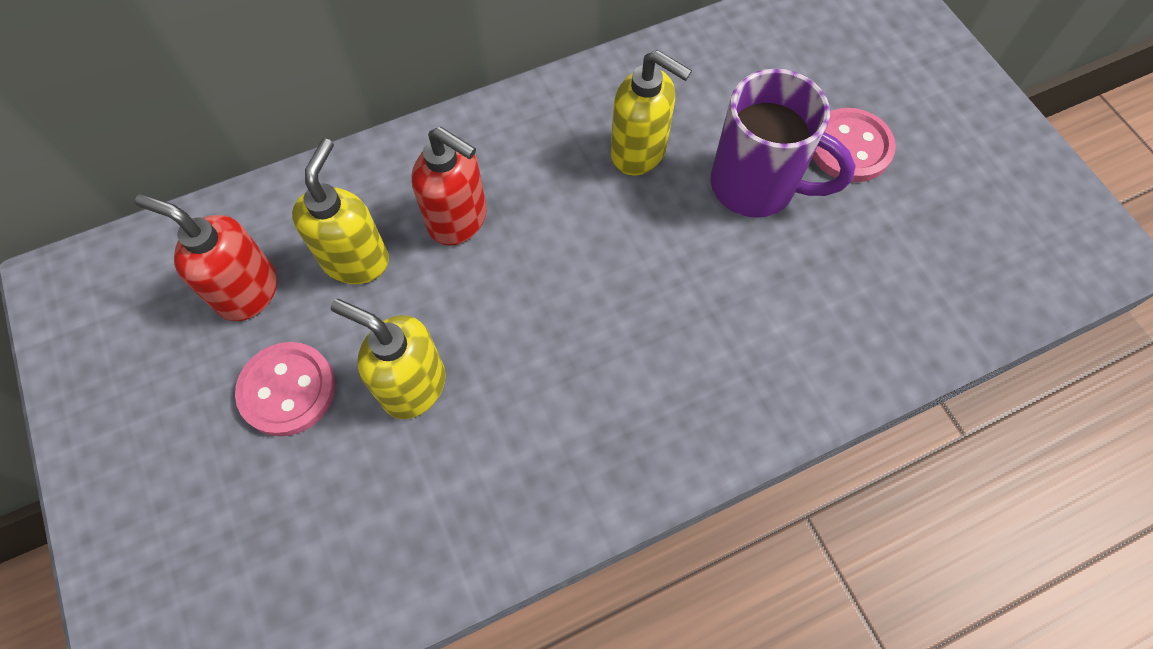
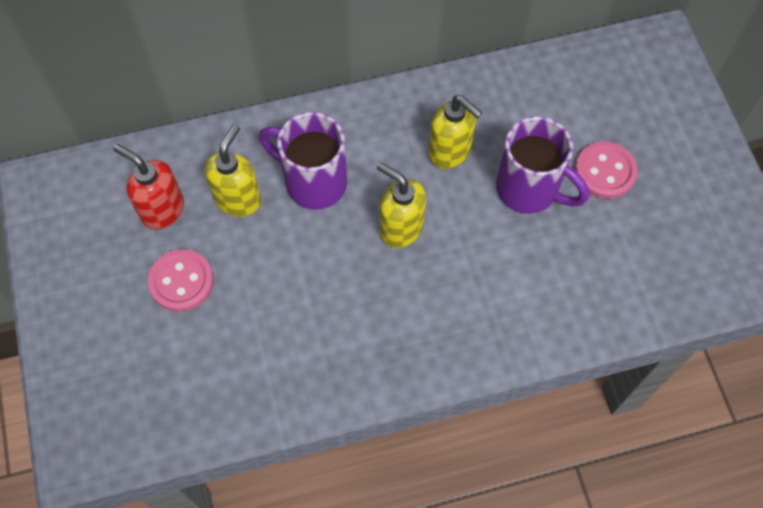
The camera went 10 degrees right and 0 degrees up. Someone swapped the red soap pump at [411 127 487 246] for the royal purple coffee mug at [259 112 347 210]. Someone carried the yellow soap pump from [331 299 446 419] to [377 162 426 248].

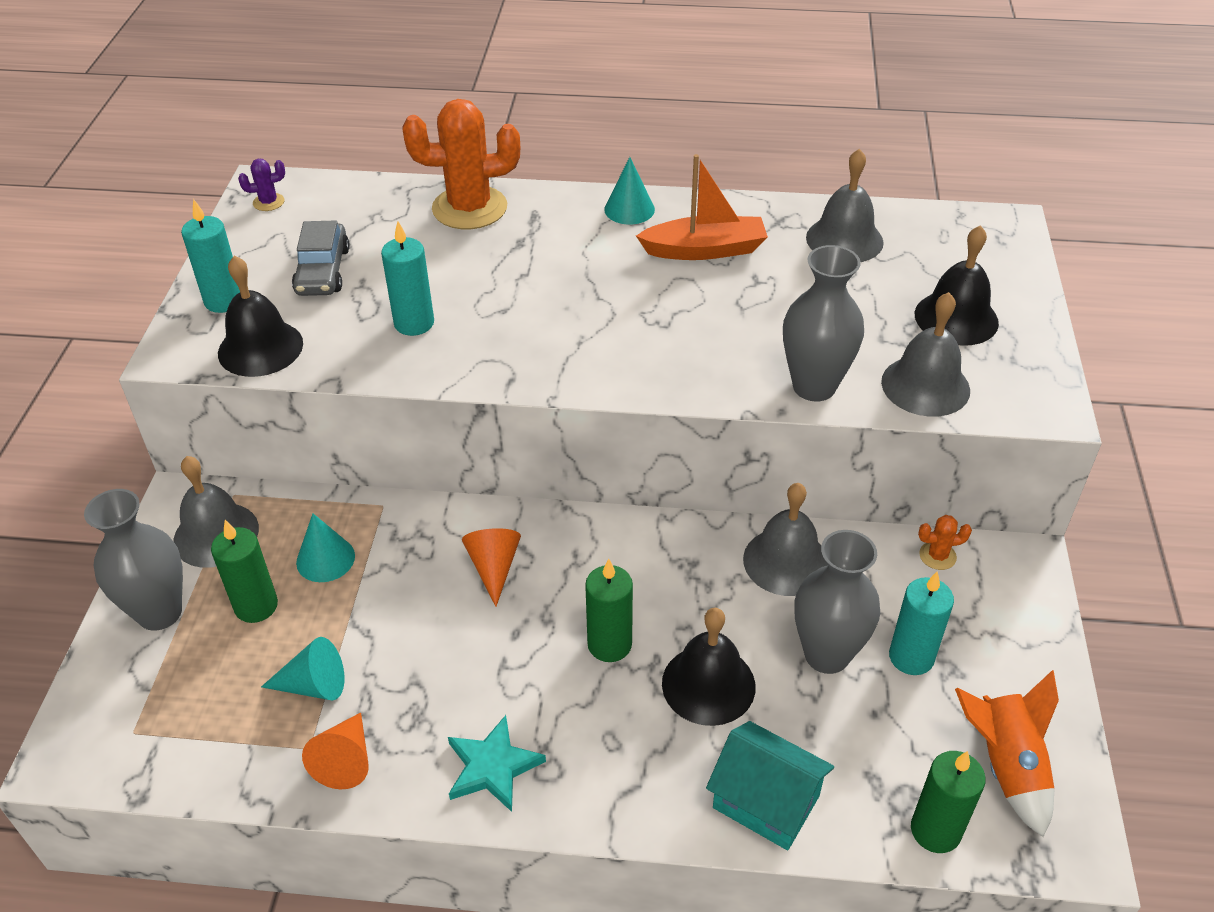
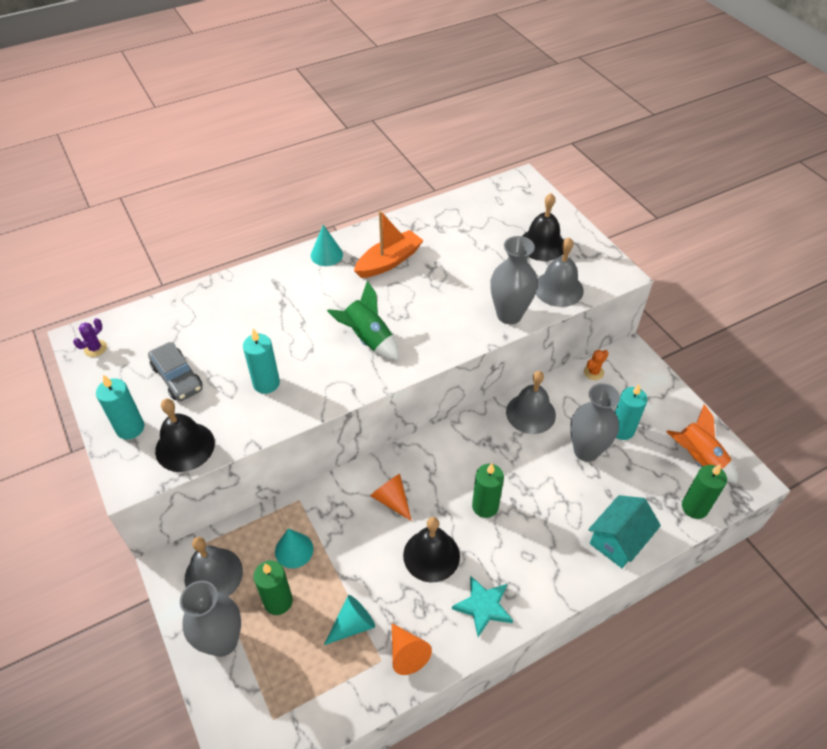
The camera went 35 degrees left and 5 degrees up. Someone took away the orange cactus at [403 99 520 229]. Someone took away the grey bell at [806 149 884 262]. Someone carried the black bell from [662 608 755 726] to [403 517 460 583]. Someone rotated the teal toy house at [706 721 834 850] by 45 degrees counterclockwise. Someone put down the leaf-green toy rocket at [327 281 399 360].

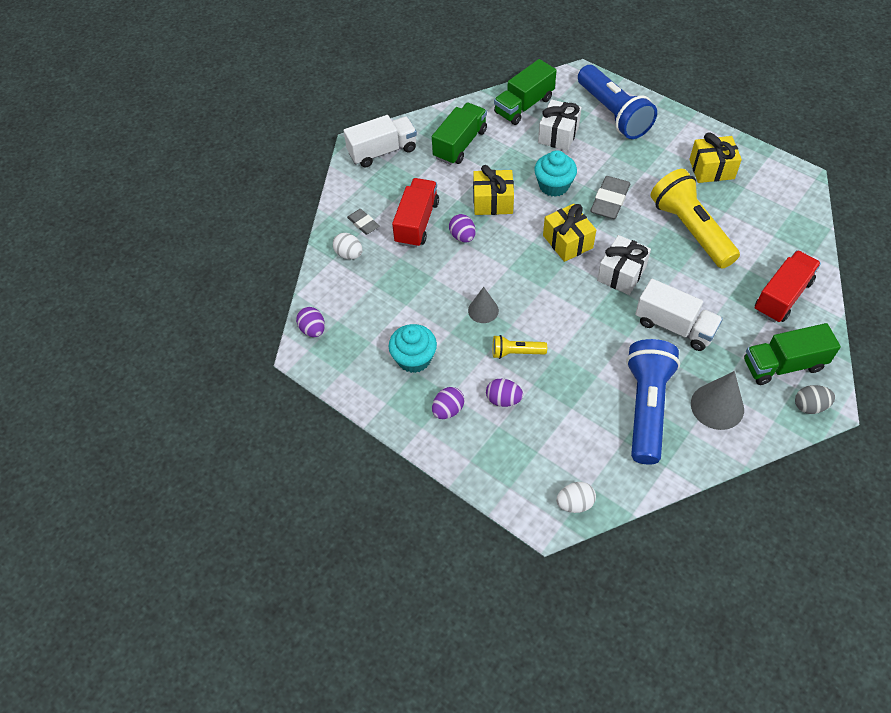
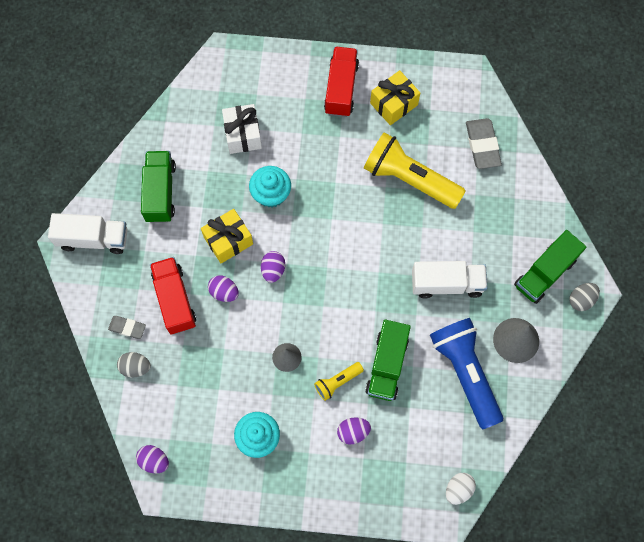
The camera went 35 degrees left and 15 degrees up. Someone carried the leaf-green lorry from [494 59 557 125] to [365 320 411 401]. Someone took away the royal blue pocket torch at [578 65 657 139]. Someone rotated the pure white lorry at [343 115 417 168] by 60 degrees clockwise. Someone carried the grey gum eraser from [590 176 630 219] to [466 118 502 169]. Someone took away the yellow present at [543 204 596 262]. Someone repainted the pure white egg shape at [333 233 363 259], which became the grey egg shape at [117 352 151 378]. Someone took away the pure white present at [597 235 651 295]. Someone carried the red lorry from [755 250 821 323] to [324 46 359 117]. Someone carried the royal purple egg shape from [432 387 464 419] to [261 251 285 283].

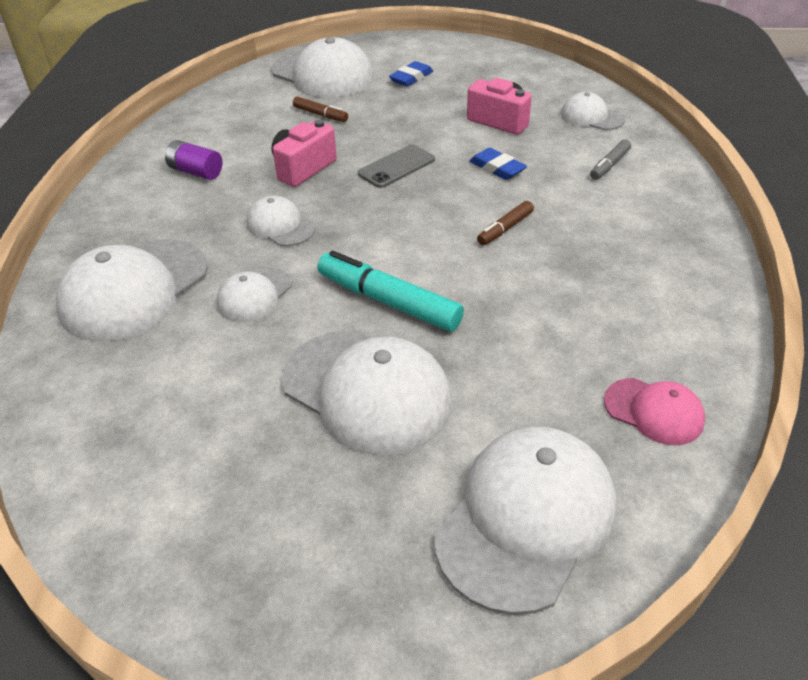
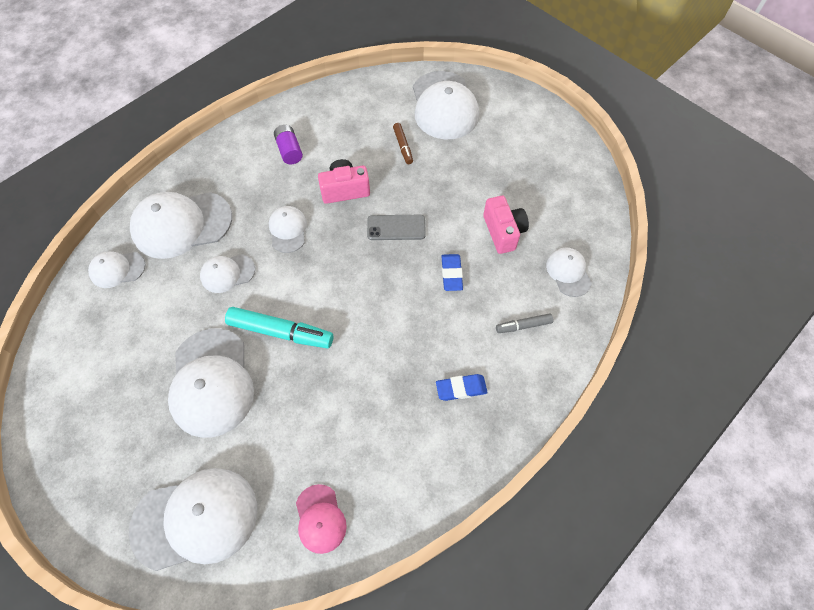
The camera went 40 degrees right and 20 degrees up. Someone carried the royal blue gum eraser from [389 61 433 87] to [436 374 487 401]. Someone took away the brown marker pen at [477 201 534 245]. Someone rotated the teal marker pen at [318 251 464 332] by 120 degrees clockwise. Someone put down the pure white peaked cap at [88 251 145 288].

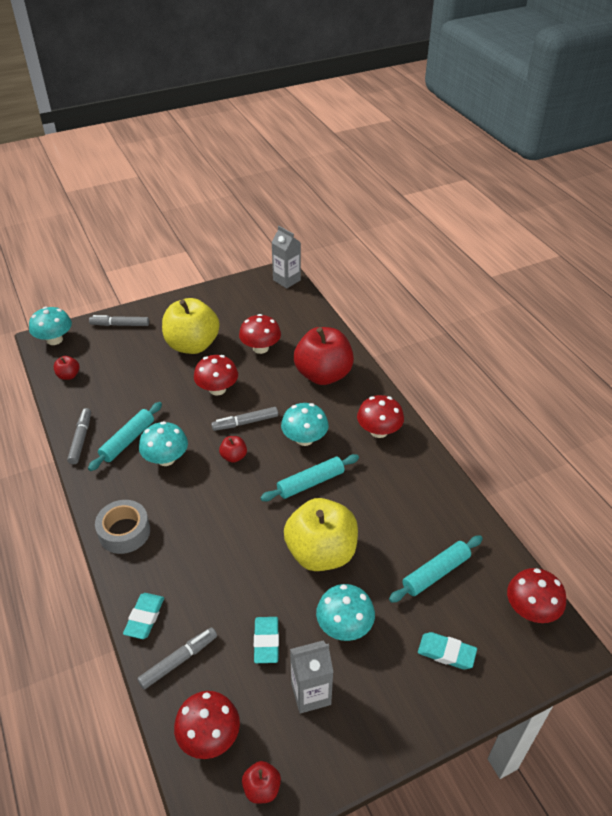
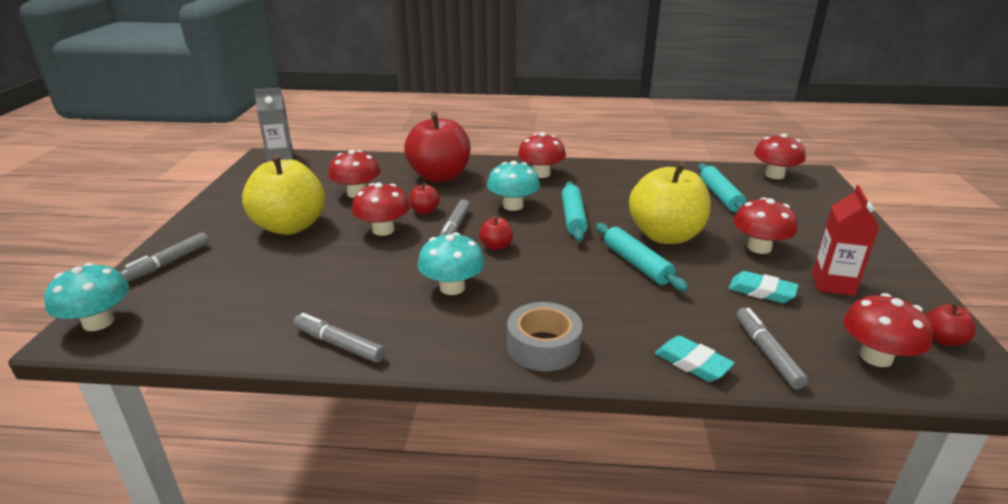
The camera went 60 degrees left and 15 degrees down. Someone carried the red apple from [54 356 79 380] to [409 183 440 214]. Someone carried the teal rolling pin from [88 402 162 471] to [596 223 688 292]. Someone repainted the teal toadstool at [316 584 375 641], which became the red toadstool at [733 197 797 254]. Someone took away the teal gum eraser at [418 632 477 669]. Someone repainted the grey carton at [290 641 333 714], which became the red carton at [812 185 879 296].

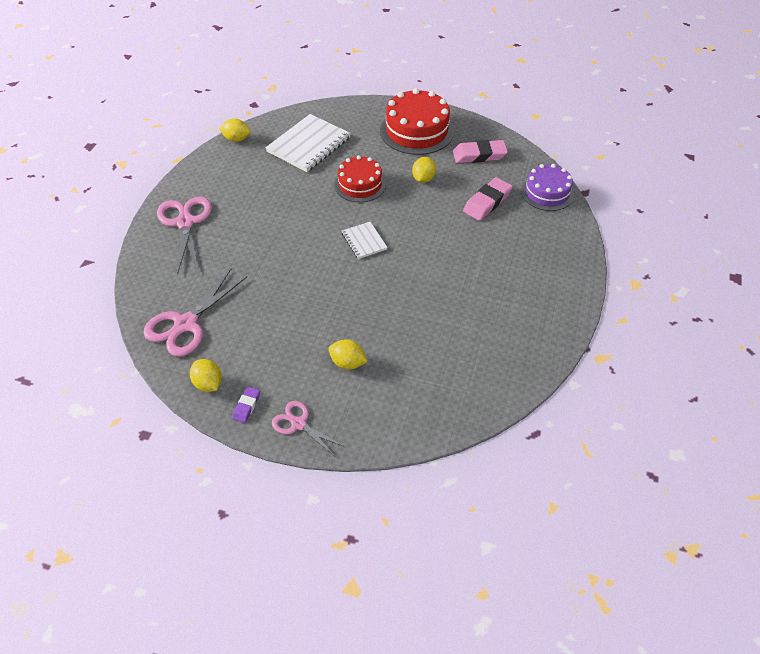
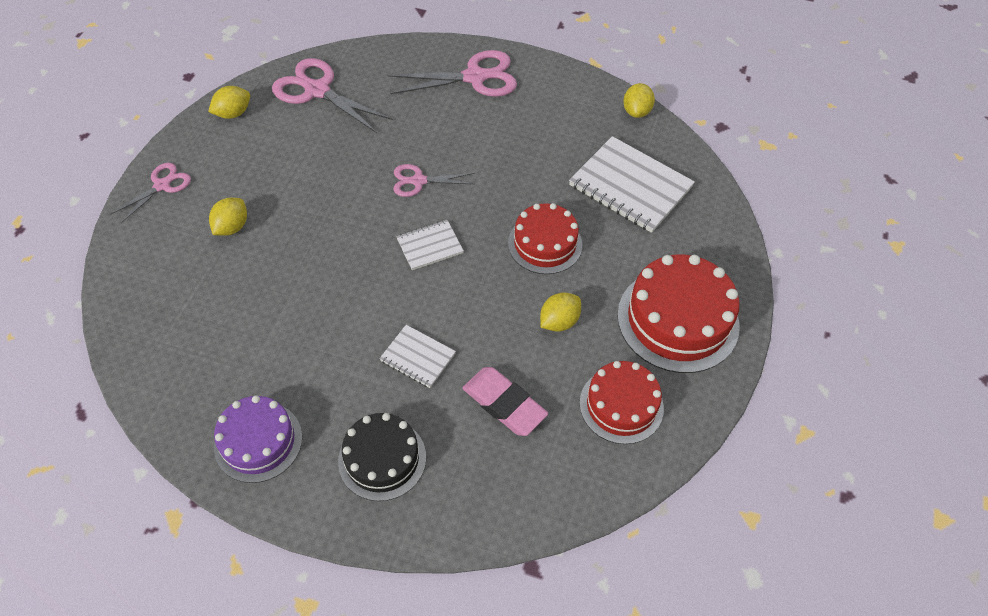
The camera went 90 degrees right and 5 degrees up. Someone swapped the rose-pink gum eraser at [453 140 508 163] for the red layer cake at [580 361 664 444]. Someone rotated the yellow toy lemon at [412 157 436 183] by 60 degrees counterclockwise. Someone carried the royal purple layer cake from [521 164 574 211] to [214 396 302 483]. Someone took away the royal purple gum eraser at [233 387 260 423]. Someone put down the rose-pink pair of scissors at [393 164 474 197]. Someone put down the pure white notepad at [379 325 456 388]. Someone put down the black layer cake at [338 413 426 501].

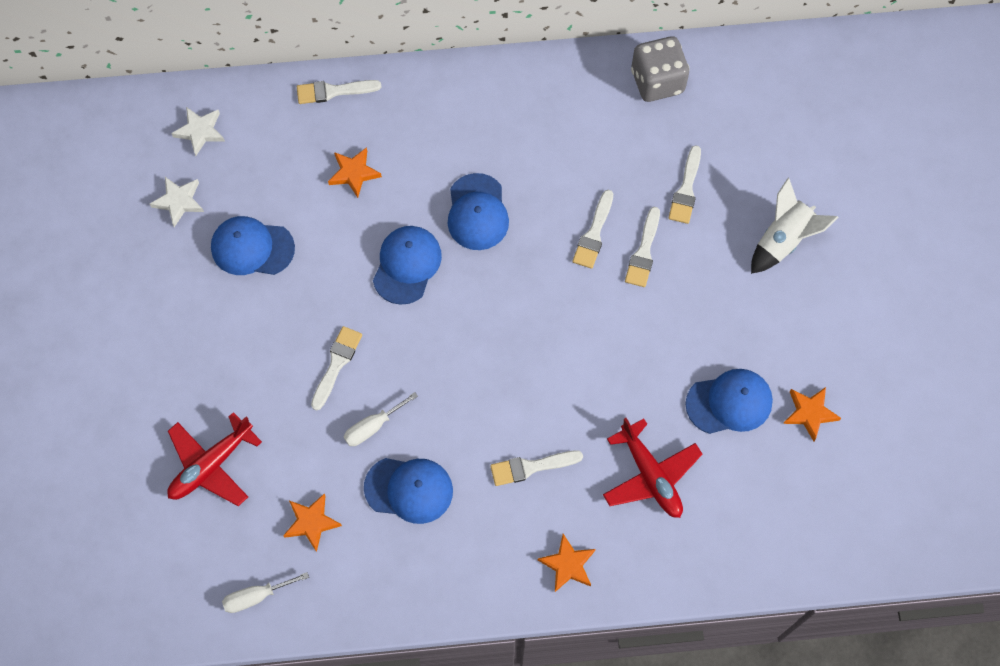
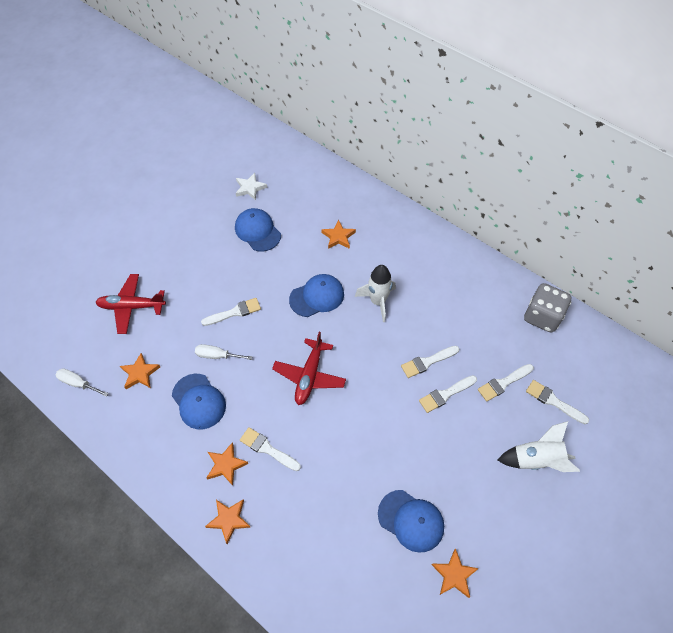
The camera went 45 degrees right and 10 degrees down. Someone carried the pure white brush from [297 80 381 104] to [526 380 589 424]. Someone took away the pure white five-pointed star at [171 107 225 156]. Someone swapped the royal blue peaked cap at [448 173 509 250] for the pure white toy rocket at [355 265 396 322]. Someone carried the red aeroplane from [603 418 702 518] to [272 332 346 405]. Someone put down the orange five-pointed star at [206 442 248 486].

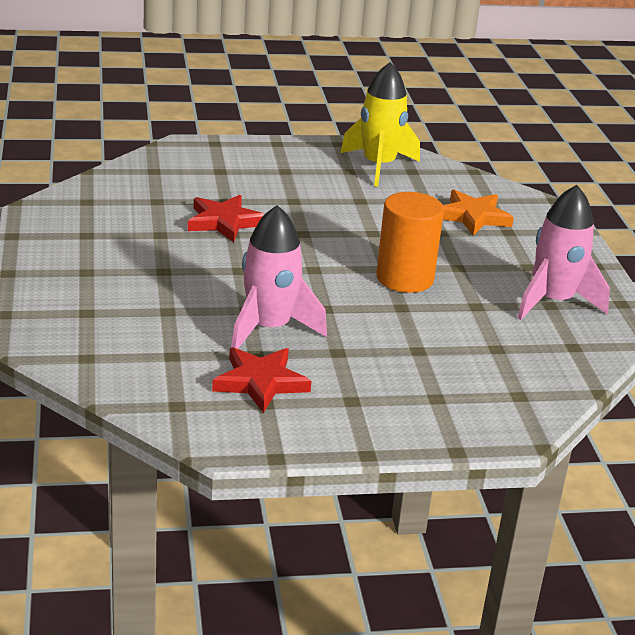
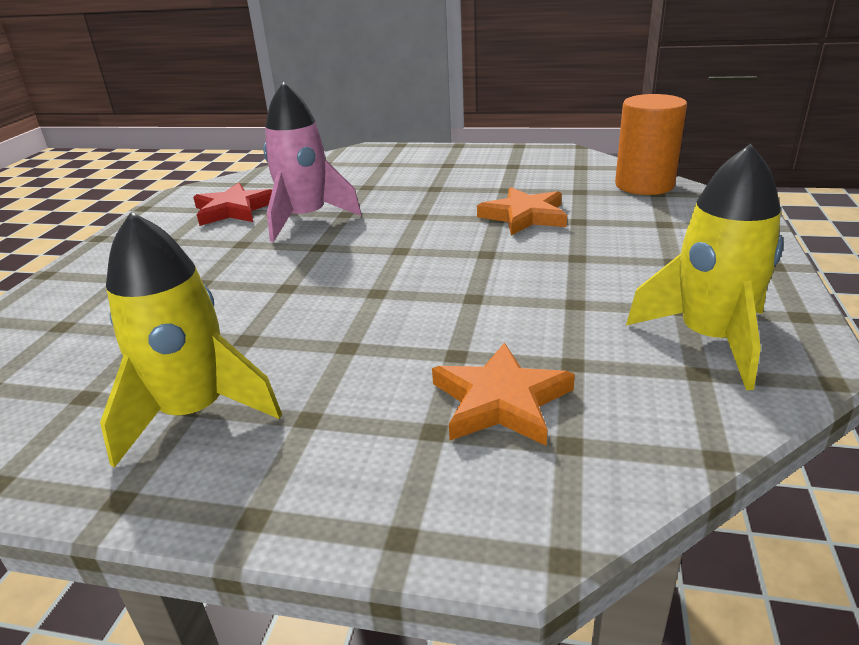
The camera went 115 degrees right and 0 degrees up. Someone repainted the rose-pink toy rocket at [517 185 610 320], which became the yellow toy rocket at [100 212 282 468]. Someone carried the orange cylinder from [376 192 444 293] to [615 94 687 195]. Someone repainted the red five-pointed star at [188 195 265 242], which became the orange five-pointed star at [477 187 567 236].

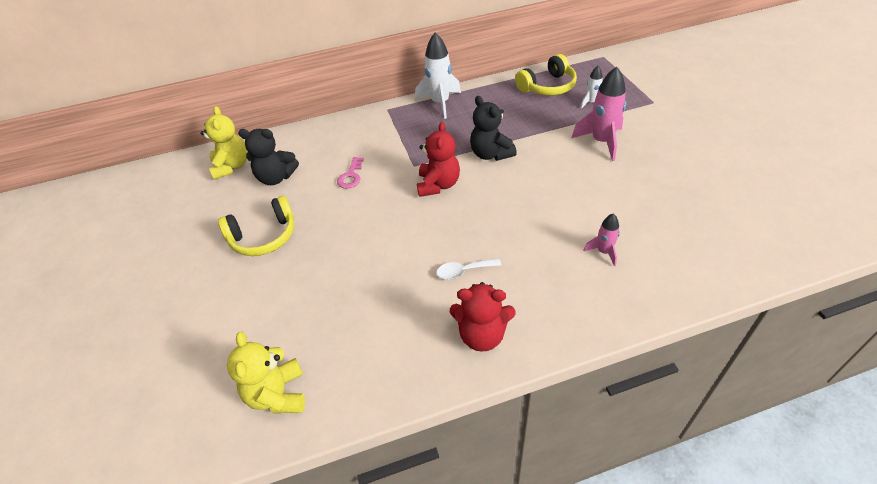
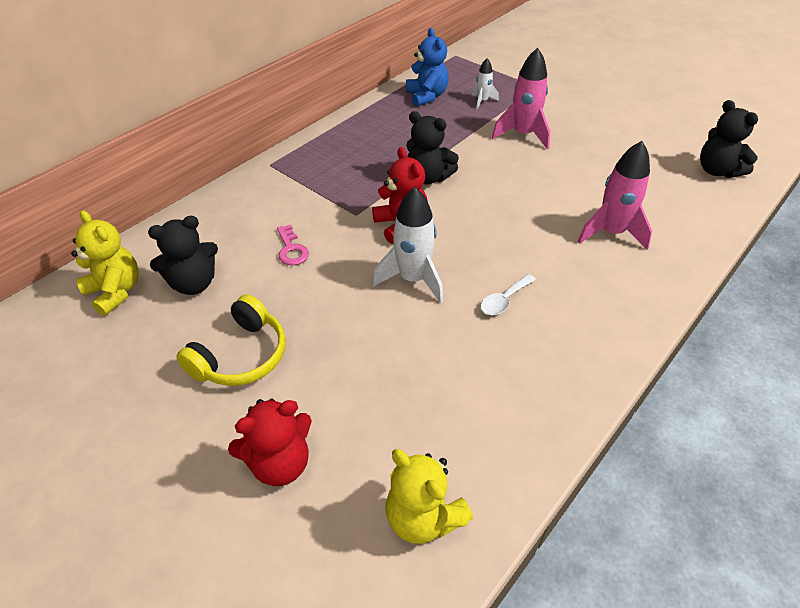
The camera went 35 degrees left and 0 degrees up. Someone carried the pure white toy rocket from [415 33 461 119] to [372 187 443 303]. Someone swapped the yellow over-ear headphones at [515 54 577 95] for the royal blue stuffed bear at [406 28 449 107]. Someone scaled the rose-pink toy rocket at [584 213 620 266] by 1.85. Someone carried the red stuffed bear from [450 282 515 352] to [228 398 312 486]. Someone put down the black stuffed bear at [700 100 758 178].

